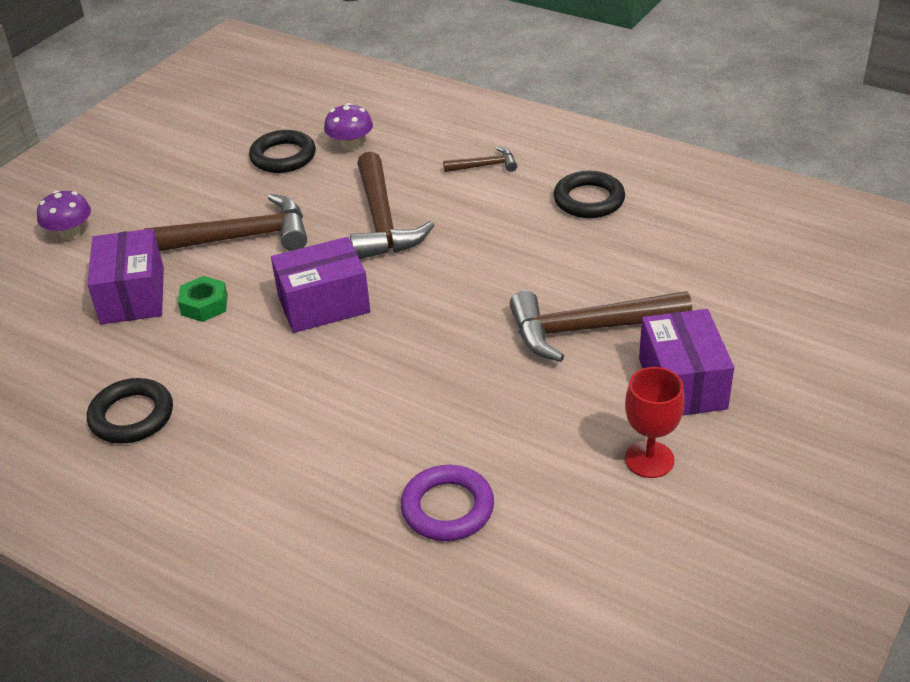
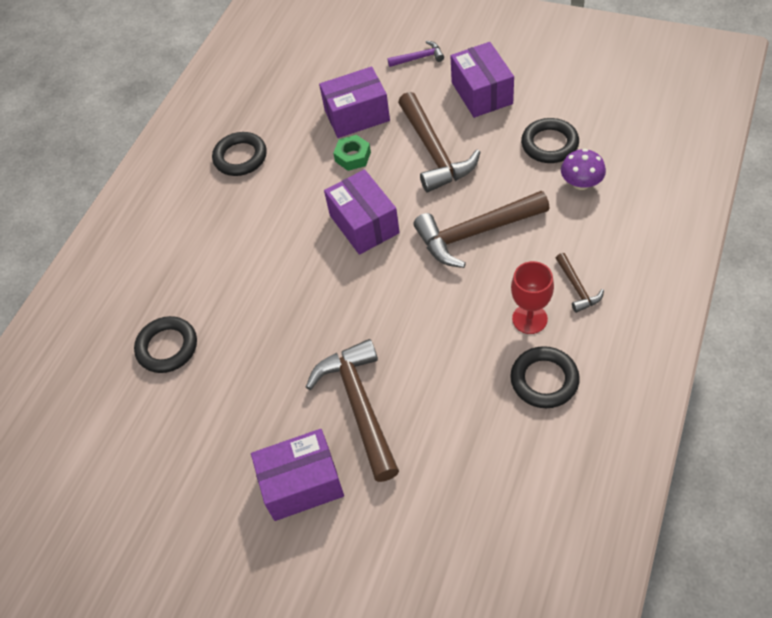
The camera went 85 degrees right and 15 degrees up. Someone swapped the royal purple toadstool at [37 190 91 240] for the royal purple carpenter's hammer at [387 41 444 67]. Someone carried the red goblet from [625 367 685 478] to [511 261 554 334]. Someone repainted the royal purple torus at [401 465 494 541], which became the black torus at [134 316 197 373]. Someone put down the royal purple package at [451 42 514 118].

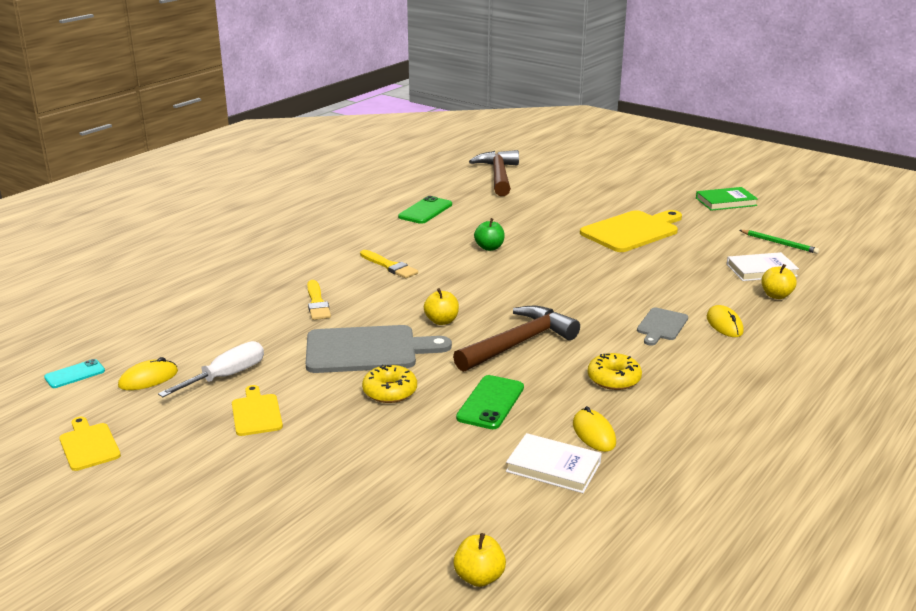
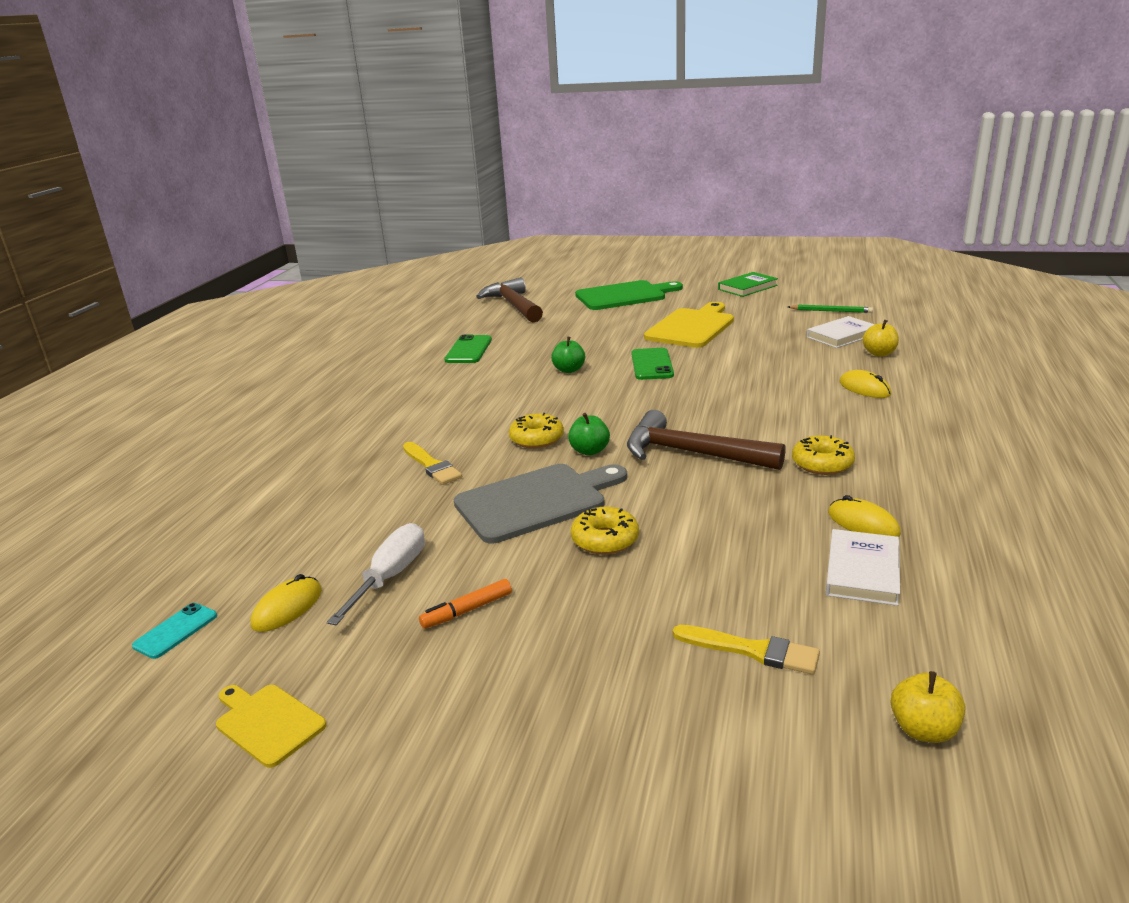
The camera went 20 degrees left and 0 degrees up. Someone carried the yellow brush from [360 250 418 278] to [673 625 820 674]. Someone repainted the yellow apple at [424 288 459 325], which became the leaf-green apple at [568 413 610 456]. Someone rotated the brown carpenter's hammer at [453 306 580 372] by 90 degrees counterclockwise. Someone took away the grey chopping board at [637 307 688 346]. Someone carried the leaf-green phone from [456 375 524 429] to [632 348 674 380]. Someone swapped the yellow chopping board at [232 385 283 436] for the orange marker pen at [419 579 512 629]. Someone rotated the pure white hardback at [506 433 602 493] by 75 degrees counterclockwise. Someone put down the leaf-green chopping board at [575 280 683 310]. Someone put down the yellow donut at [509 413 564 448].

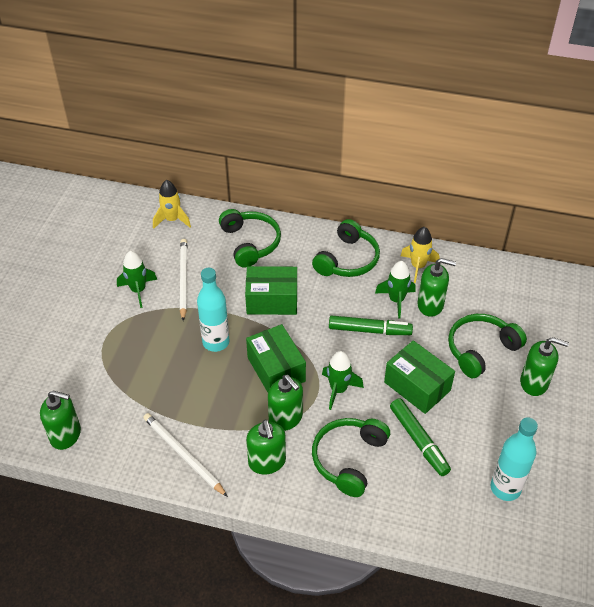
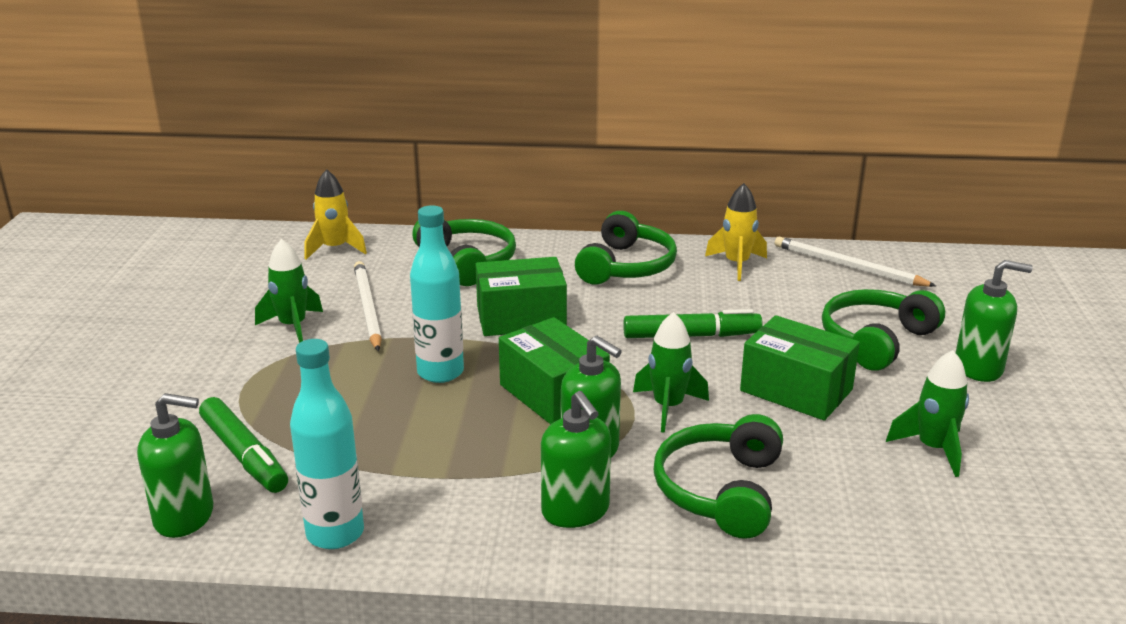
The camera went 10 degrees left and 20 degrees down. Someone took away the leaf-green soap pump at [418 258 456 317]. Someone carried the leaf-green toy rocket from [375 261 416 318] to [886 350 969 477]. Someone carried the leaf-green marker pen from [390 398 451 476] to [199 397 288 493]. Someone carried the pure white wooden pencil from [143 413 228 497] to [775 237 936 287]. Someone carried the teal bottle from [491 417 538 501] to [290 339 364 549].

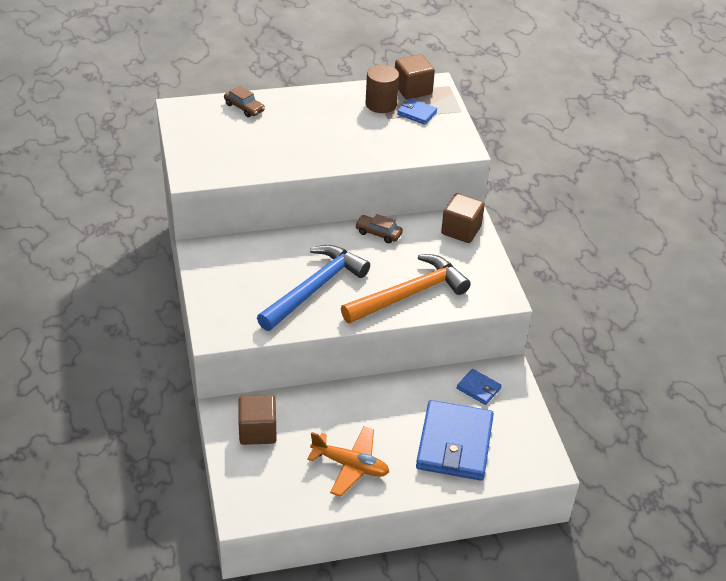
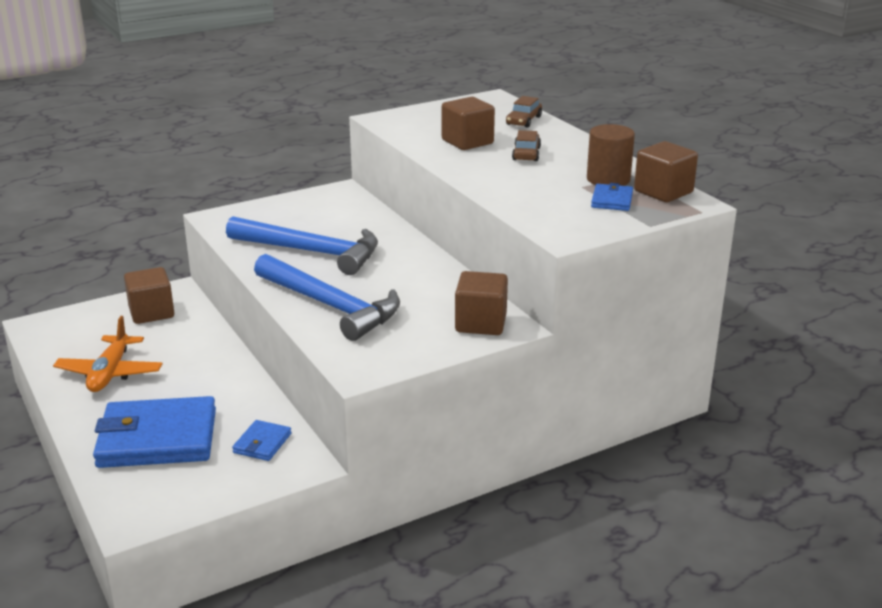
The camera went 75 degrees right and 15 degrees down. Someone carried the brown automobile from [355 214 403 243] to [512 130 541 161]. Someone repainted the orange carpenter's hammer at [341 254 471 323], which became the royal blue carpenter's hammer at [254 254 400 341]. Someone put down the brown block at [442 97 495 150].

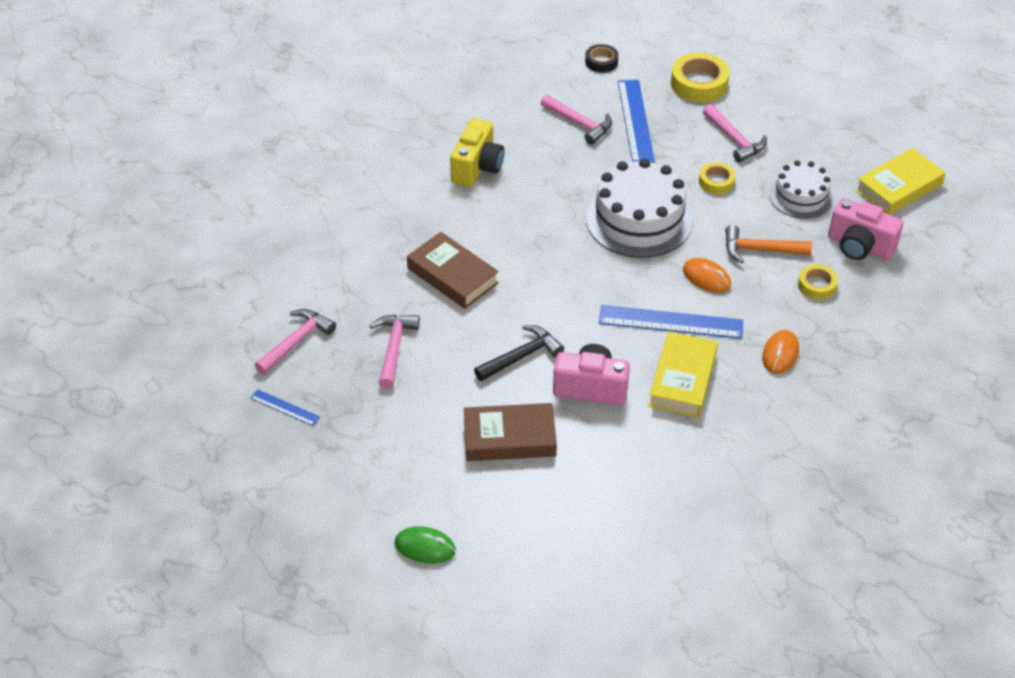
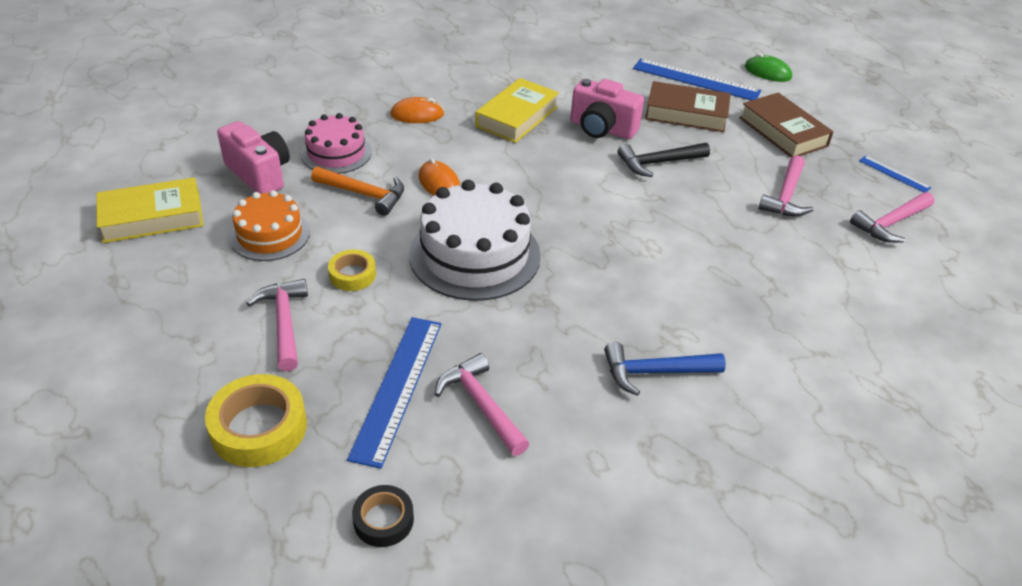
The camera went 165 degrees left and 5 degrees down. Someone swapped the yellow photo camera at [450 118 504 187] for the royal blue carpenter's hammer at [604 342 726 396]. Someone repainted the pure white layer cake at [769 160 833 219], which became the orange layer cake at [229 190 310 261]. Someone carried the brown hardback from [407 232 499 309] to [739 93 834 158]. Someone swapped the yellow tape at [798 264 838 300] for the rose-pink layer cake at [301 113 372 174]. Someone carried the royal blue measuring stick from [599 305 743 339] to [633 58 761 100]. Someone rotated the orange mouse at [762 330 799 374] by 45 degrees clockwise.

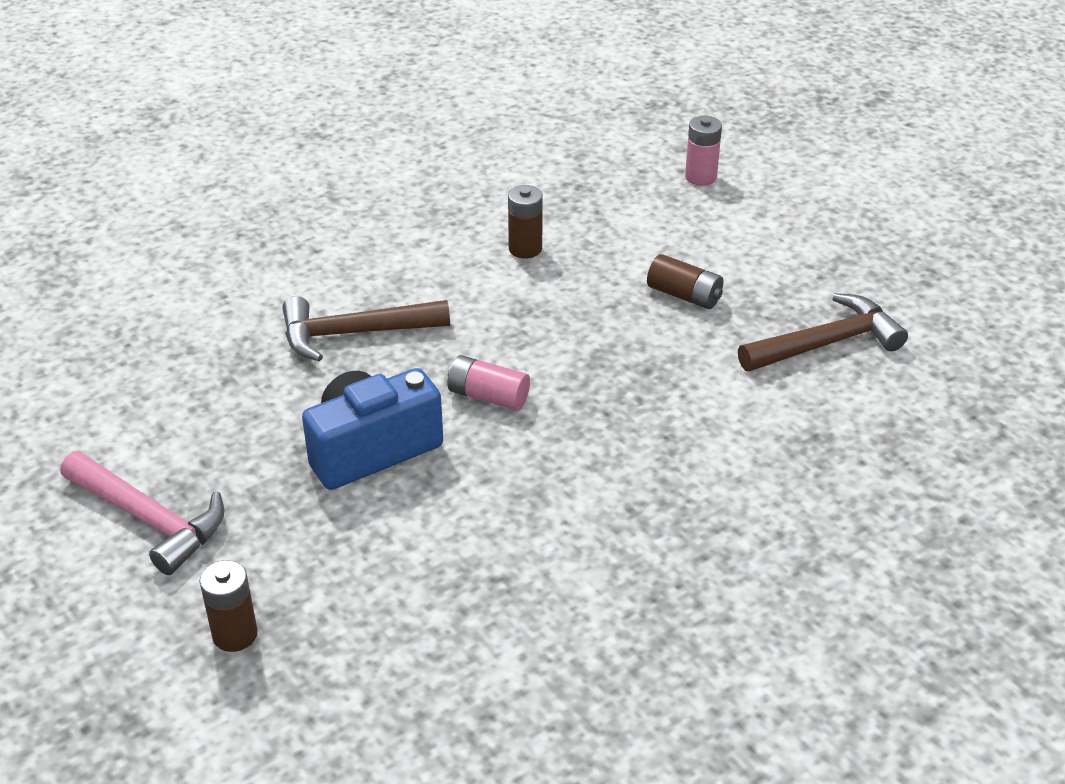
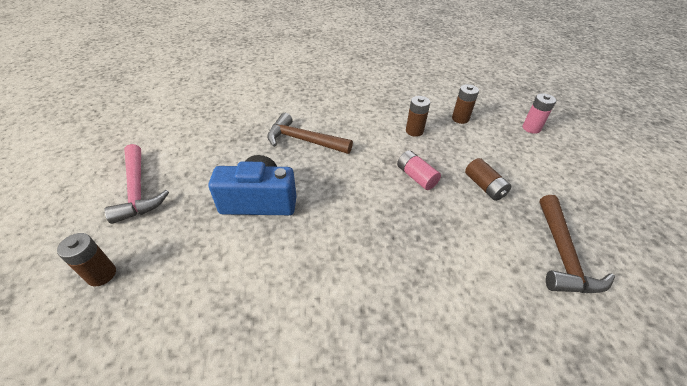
The camera went 30 degrees right and 5 degrees up. Someone rotated the brown carpenter's hammer at [738 293 908 372] by 90 degrees clockwise. Someone carried the rose-pink power cell from [447 355 530 411] to [397 150 441 190]. Someone put down the brown power cell at [452 84 479 124].

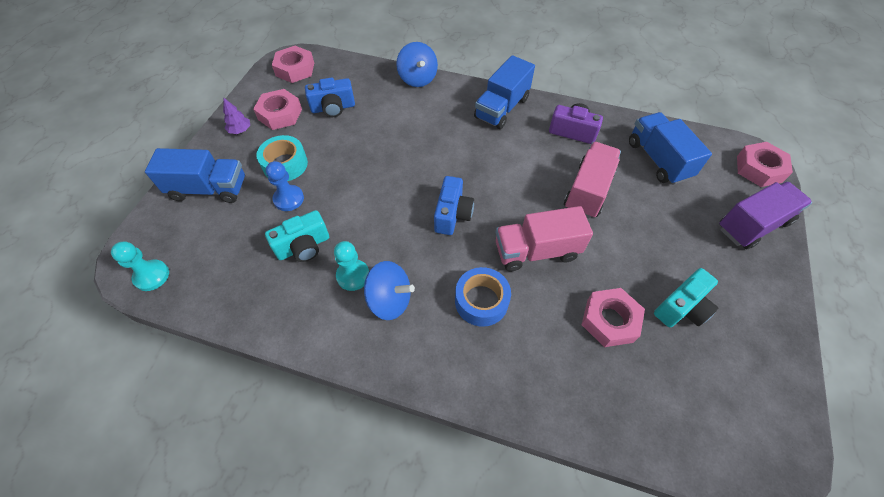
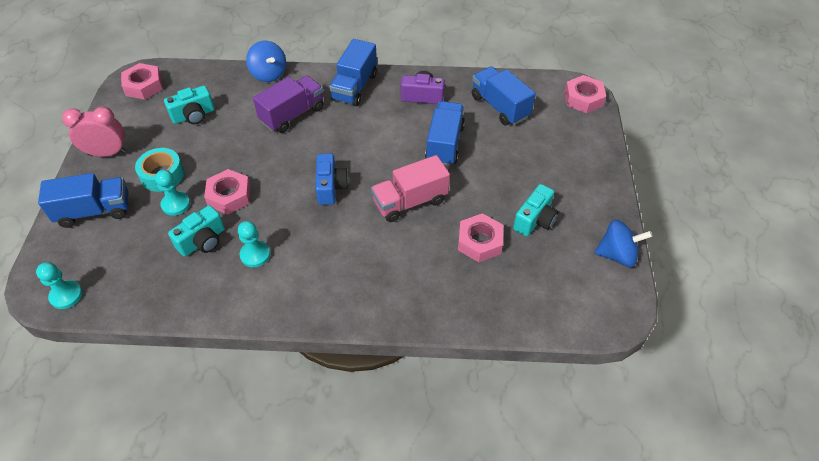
The camera went 15 degrees left and 5 degrees down. Someone repainted the royal blue photo camera at [305 78 355 117], which became the teal photo camera at [164 86 215 124]. Someone carried the rose-pink nut from [253 89 302 130] to [204 169 251 215]. Someone swapped the royal purple tree at [223 98 250 134] for the rose-pink alarm clock at [62 107 127 157]. Someone repainted the rose-pink lorry at [564 142 621 218], which became the royal blue lorry at [425 101 465 166]. Someone repainted the royal blue pawn at [266 161 304 211], which became the teal pawn at [155 170 190 216]. Someone carried the royal purple lorry from [719 181 812 249] to [253 75 324 133]. Someone carried the royal blue toy top from [364 261 415 320] to [595 220 652 267]. Someone took away the royal blue tape at [455 267 511 327].

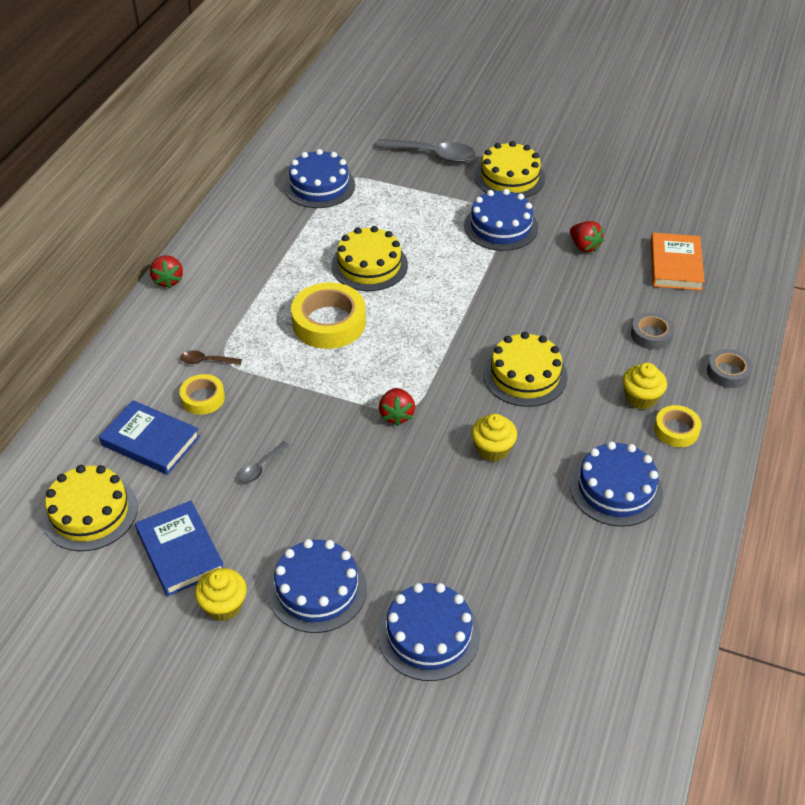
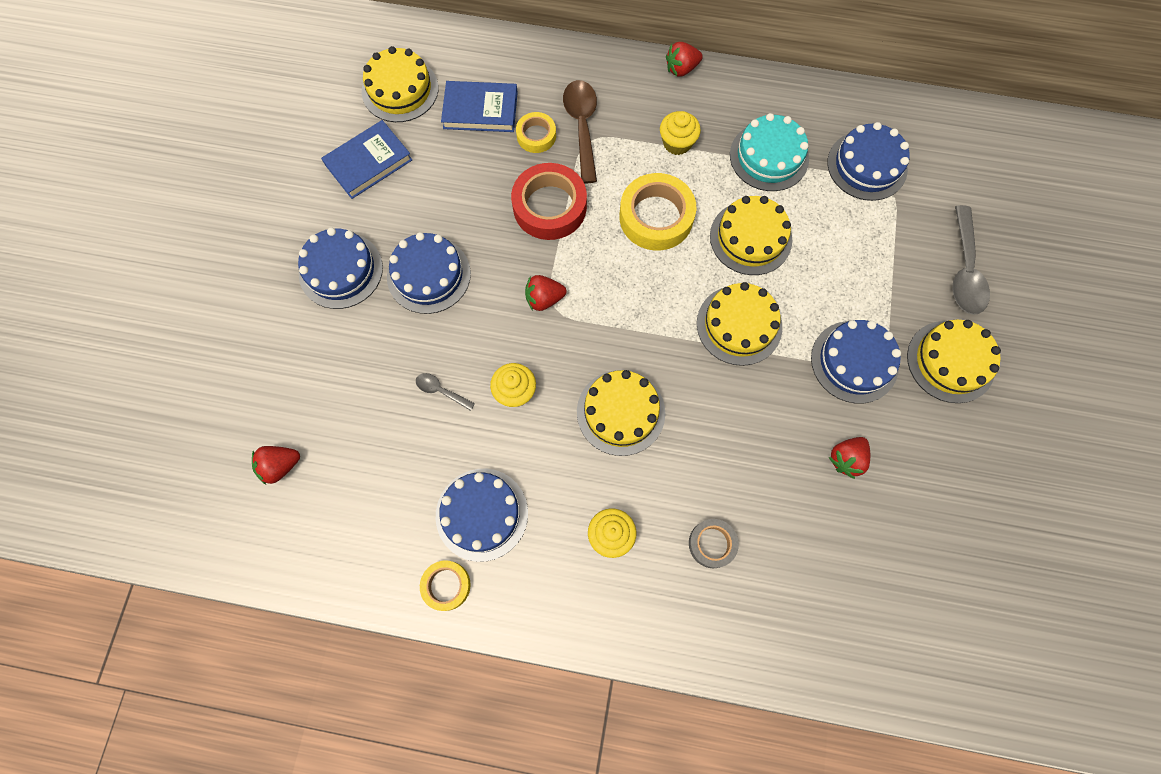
The camera went 80 degrees right and 25 degrees up. Someone took away the orange hardback at [650 233 705 291]. Someone took away the grey tape at [707 349 753 388]. Someone scaled the brown spoon at [180 351 242 365] by 2.00. Someone rotated the royal blue hardback at [99 400 200 475] by 75 degrees clockwise. Someone carried the yellow tape from [654 405 702 447] to [420 560 471 611]. Someone carried the grey spoon from [239 441 290 483] to [416 373 475 411]. Someone carried the yellow fairy cake from [195 568 247 621] to [660 111 701 155]. Someone carried the royal blue layer cake from [378 583 480 681] to [387 232 471 314]. Someone put down the teal layer cake at [730 113 809 191]. Someone put down the red tape at [511 163 587 240]. Someone put down the yellow layer cake at [697 282 782 366]. Someone put down the red strawberry at [252 446 300 485].

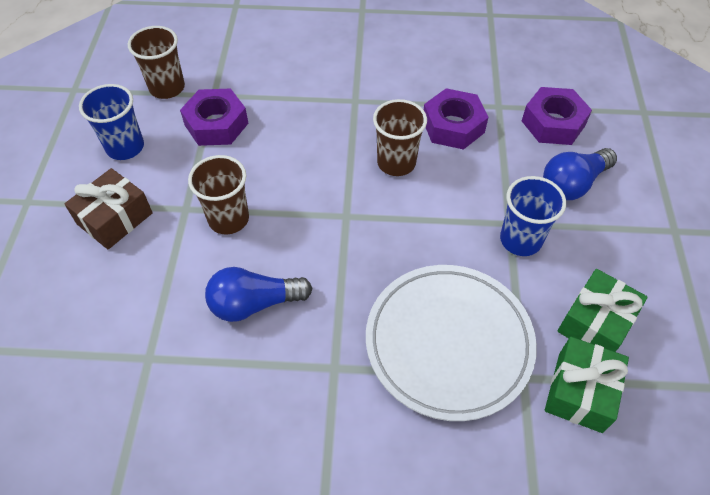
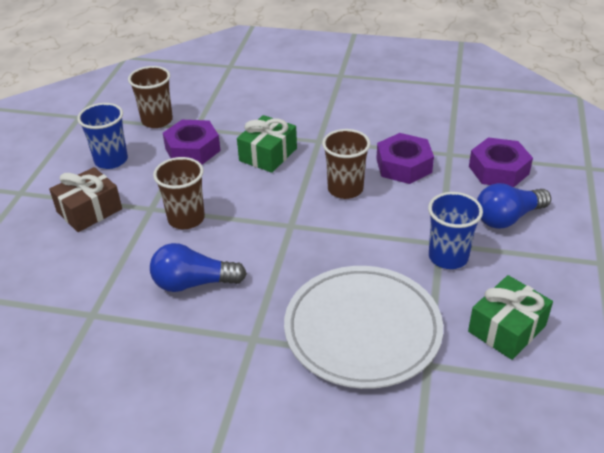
The camera went 10 degrees right and 15 degrees down. Someone carried the leaf-green present from [545 337 629 433] to [237 115 297 173].

